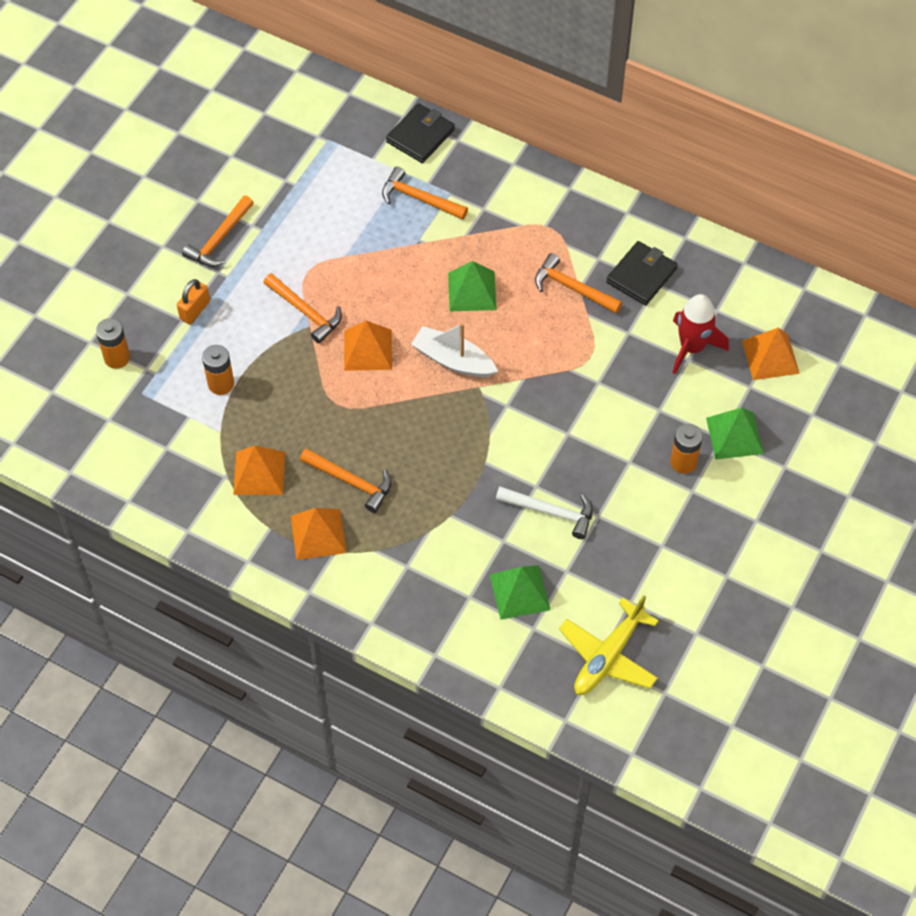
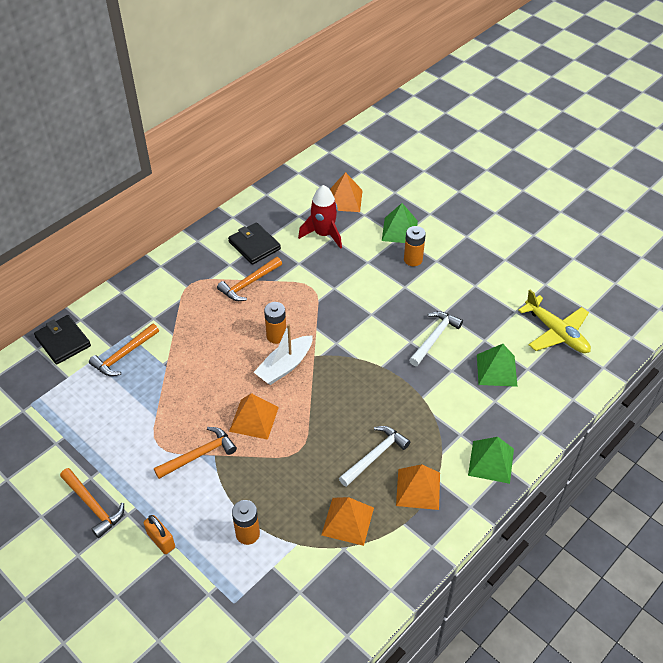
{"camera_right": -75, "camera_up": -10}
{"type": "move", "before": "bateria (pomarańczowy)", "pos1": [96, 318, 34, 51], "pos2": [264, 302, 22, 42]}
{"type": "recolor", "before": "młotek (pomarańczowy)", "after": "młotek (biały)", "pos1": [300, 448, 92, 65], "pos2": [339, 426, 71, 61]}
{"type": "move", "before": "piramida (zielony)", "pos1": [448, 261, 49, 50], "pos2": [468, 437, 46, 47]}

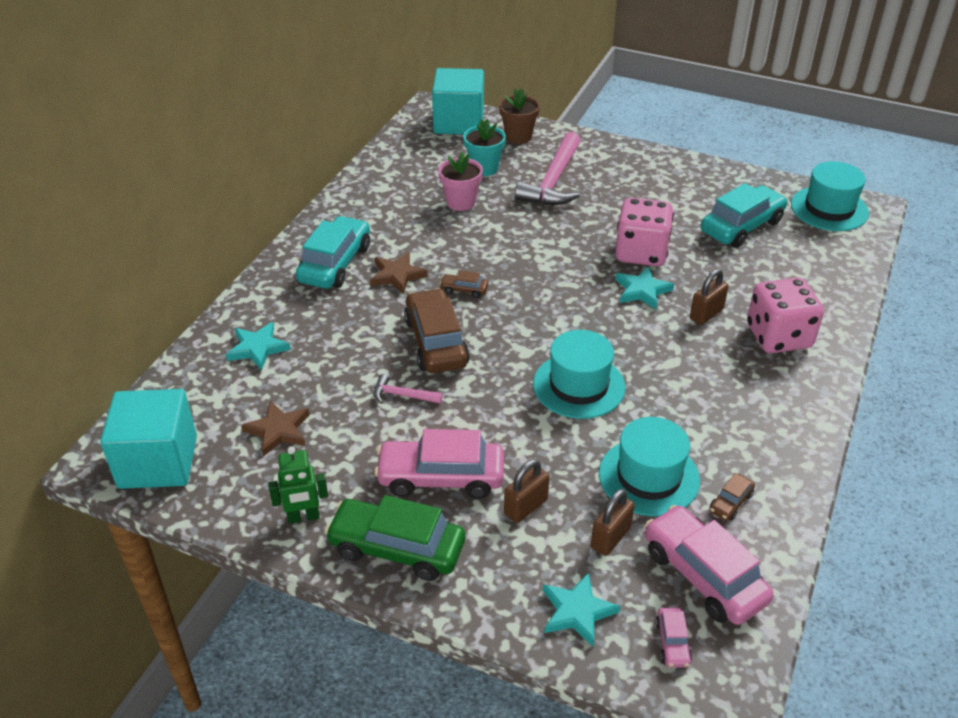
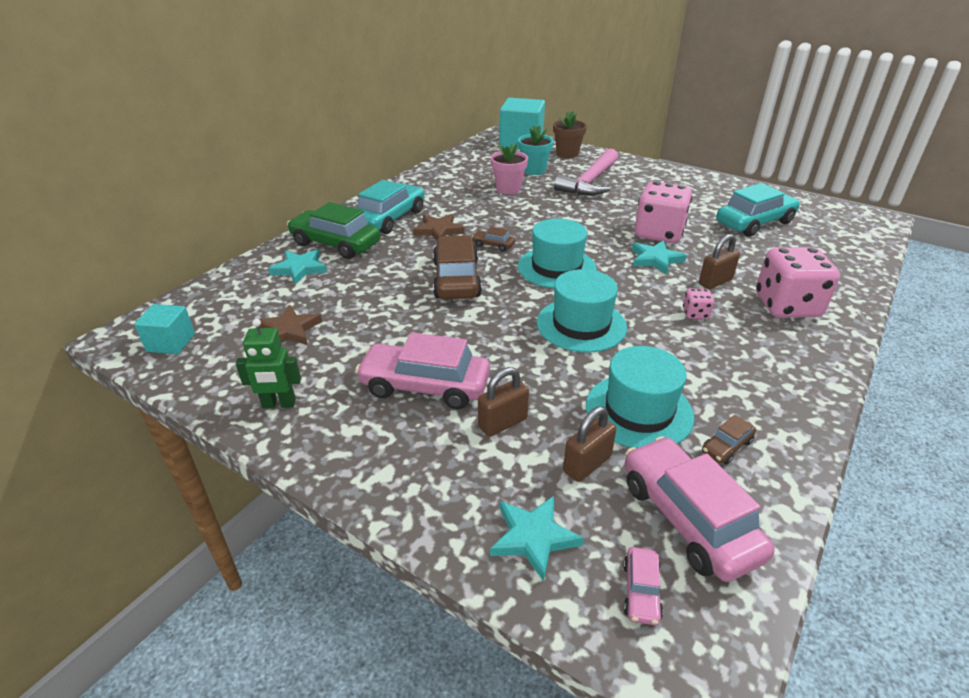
{"camera_right": 10, "camera_up": -5}
{"type": "resize", "before": "sześcian (turkusowy)", "pos1": [100, 389, 97, 100], "pos2": [134, 304, 61, 50], "scale": 0.54}
{"type": "move", "before": "samochód (zielony)", "pos1": [325, 495, 140, 86], "pos2": [287, 202, 93, 57]}
{"type": "delete", "before": "młotek (różowy)", "pos1": [374, 374, 69, 30]}
{"type": "move", "before": "kapelusz (turkusowy)", "pos1": [791, 161, 78, 70], "pos2": [518, 219, 79, 69]}
{"type": "insert", "after": "kostka do gry (różowy)", "pos2": [683, 288, 31, 31]}

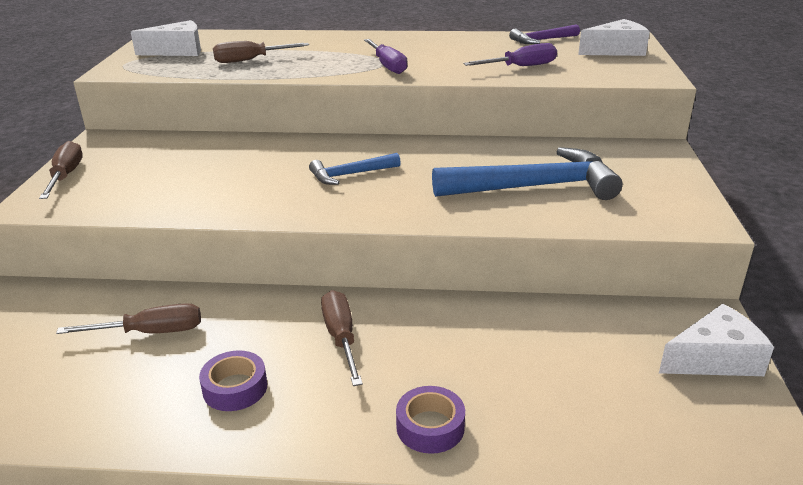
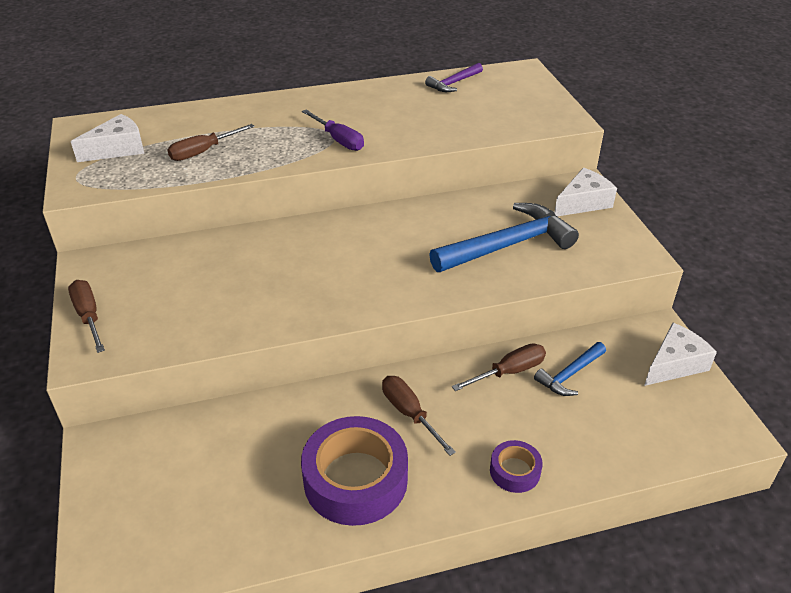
{"camera_right": -20, "camera_up": 10}
{"type": "move", "before": "śrubokręt (brązowy)", "pos1": [56, 303, 145, 31], "pos2": [452, 343, 94, 48]}
{"type": "resize", "before": "taśma klejąca (fioletowy)", "pos1": [199, 350, 68, 61], "pos2": [301, 416, 107, 110], "scale": 2.04}
{"type": "move", "before": "młotek (niebieski)", "pos1": [309, 153, 92, 32], "pos2": [534, 342, 72, 54]}
{"type": "delete", "before": "śrubokręt (fioletowy)", "pos1": [463, 43, 94, 23]}
{"type": "move", "before": "ser (biały)", "pos1": [578, 19, 72, 37], "pos2": [554, 168, 63, 48]}

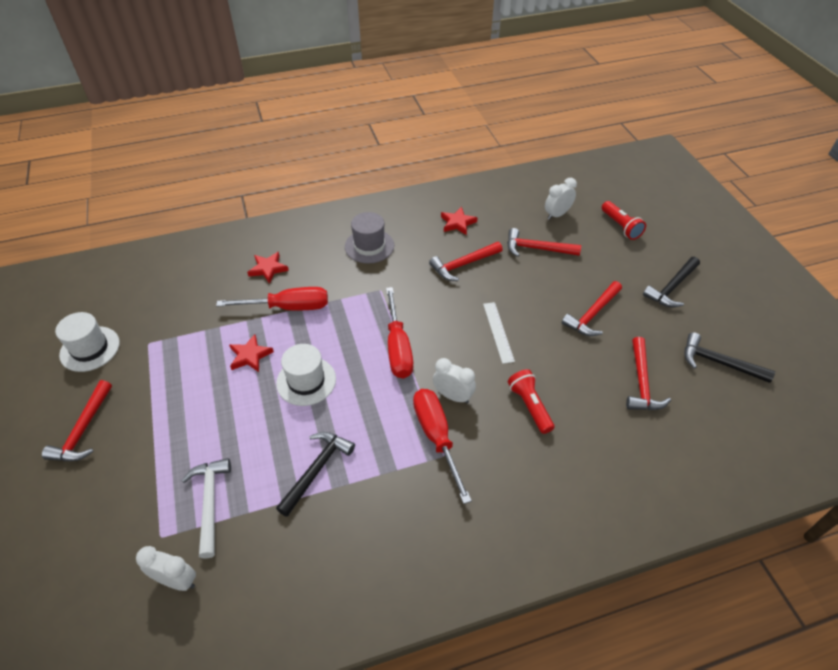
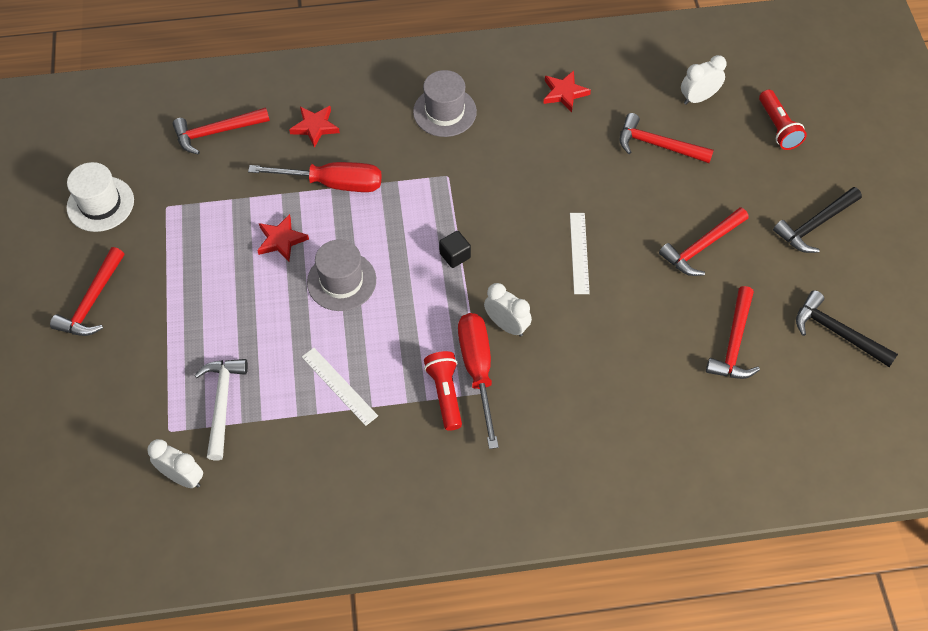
{"camera_right": 10, "camera_up": 10}
{"type": "recolor", "before": "kapelusz (biały)", "after": "kapelusz (szary)", "pos1": [276, 344, 60, 62], "pos2": [307, 240, 69, 71]}
{"type": "replace", "before": "młotek (czarny)", "after": "linijka (biały)", "pos1": [276, 432, 79, 85], "pos2": [302, 348, 76, 78]}
{"type": "replace", "before": "śrubokręt (czerwony)", "after": "sześcian (czarny)", "pos1": [386, 287, 27, 92], "pos2": [439, 231, 32, 37]}
{"type": "move", "before": "młotek (czerwony)", "pos1": [429, 242, 74, 39], "pos2": [173, 107, 97, 48]}
{"type": "move", "before": "latarka (czerwony)", "pos1": [508, 369, 46, 65], "pos2": [424, 351, 38, 80]}

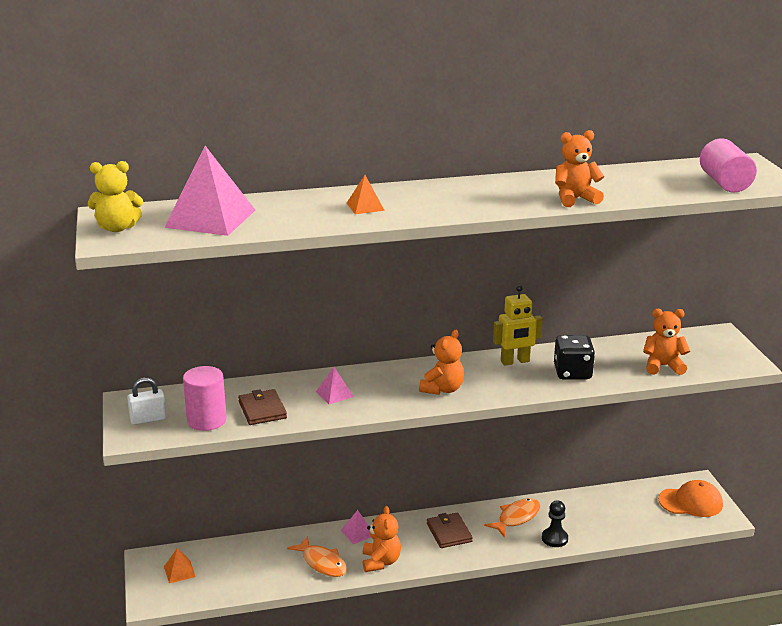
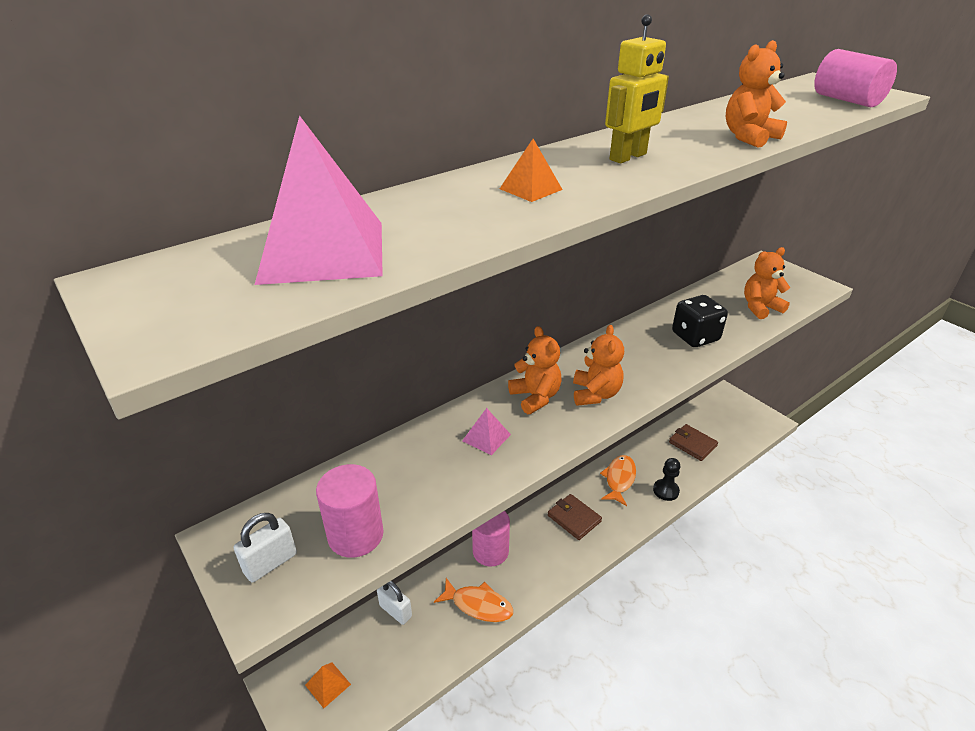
{"camera_right": -25, "camera_up": 10}
{"type": "delete", "before": "miś (żółty)", "pos1": [88, 161, 55, 71]}
{"type": "move", "before": "portfel (brązowy)", "pos1": [238, 389, 49, 36], "pos2": [669, 424, 49, 37]}
{"type": "replace", "before": "piramida (różowy)", "after": "walec (różowy)", "pos1": [341, 510, 30, 34], "pos2": [472, 511, 38, 56]}
{"type": "move", "before": "miś (pomarańczowy)", "pos1": [363, 506, 38, 66], "pos2": [508, 326, 54, 88]}
{"type": "move", "before": "robot (żółty)", "pos1": [493, 285, 50, 81], "pos2": [605, 14, 64, 149]}
{"type": "delete", "before": "czapka (pomarańczowy)", "pos1": [658, 480, 65, 37]}
{"type": "insert", "after": "kłódka (biały)", "pos2": [377, 581, 35, 44]}

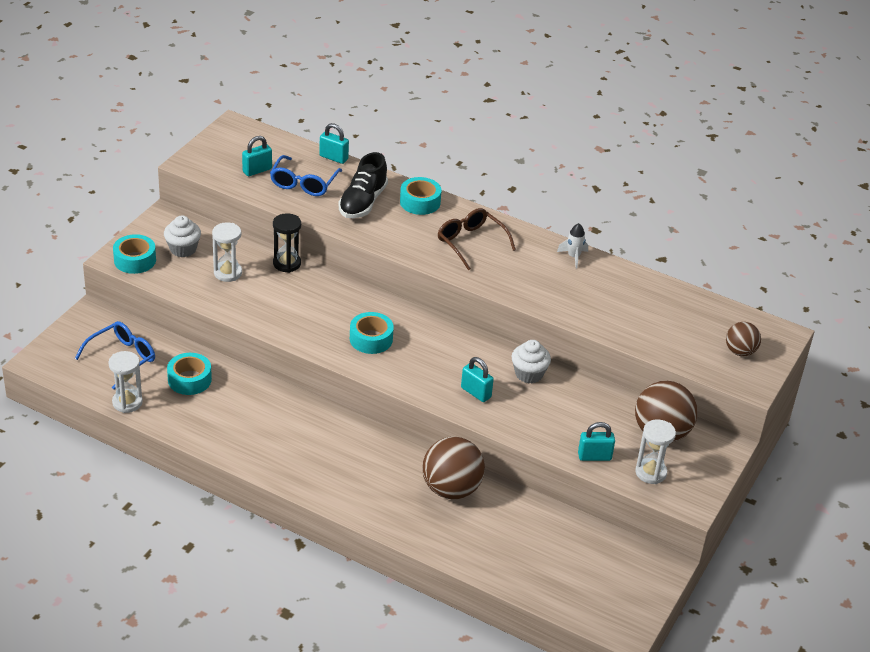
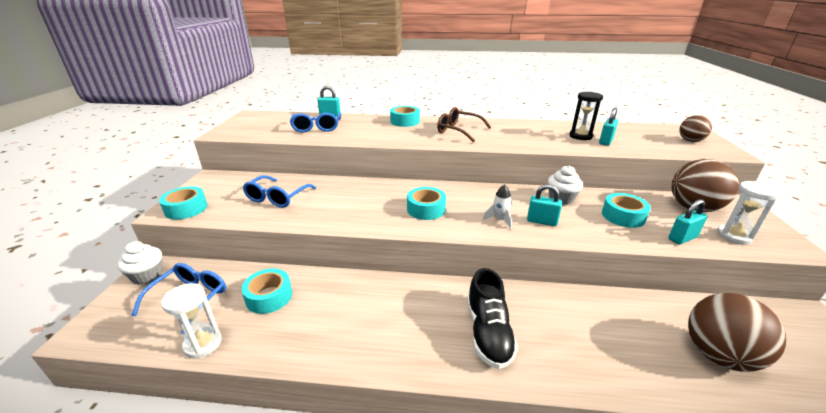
{"camera_right": -20, "camera_up": -10}
{"type": "move", "before": "muffinka (biały)", "pos1": [164, 215, 37, 42], "pos2": [117, 241, 45, 44]}
{"type": "replace", "before": "klepsydra (biały)", "after": "okulary (niebieski)", "pos1": [212, 222, 30, 60], "pos2": [243, 175, 73, 33]}
{"type": "move", "before": "kłódka (turkusowy)", "pos1": [242, 136, 30, 40], "pos2": [599, 107, 19, 39]}
{"type": "move", "before": "klepsydra (czarny)", "pos1": [273, 213, 28, 60], "pos2": [569, 92, 34, 48]}
{"type": "move", "before": "but (czarny)", "pos1": [339, 152, 49, 66], "pos2": [467, 268, 51, 101]}
{"type": "move", "before": "piłka (brązowy)", "pos1": [422, 437, 63, 62], "pos2": [688, 293, 98, 79]}
{"type": "move", "before": "rakieta (biały)", "pos1": [557, 223, 31, 46], "pos2": [482, 184, 30, 45]}
{"type": "insert", "after": "taśma klejąca (turkusowy)", "pos2": [602, 193, 49, 35]}

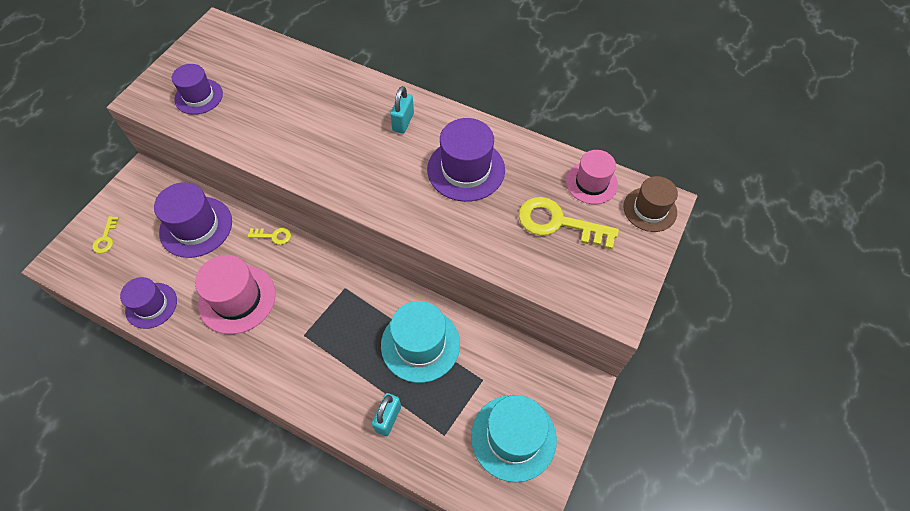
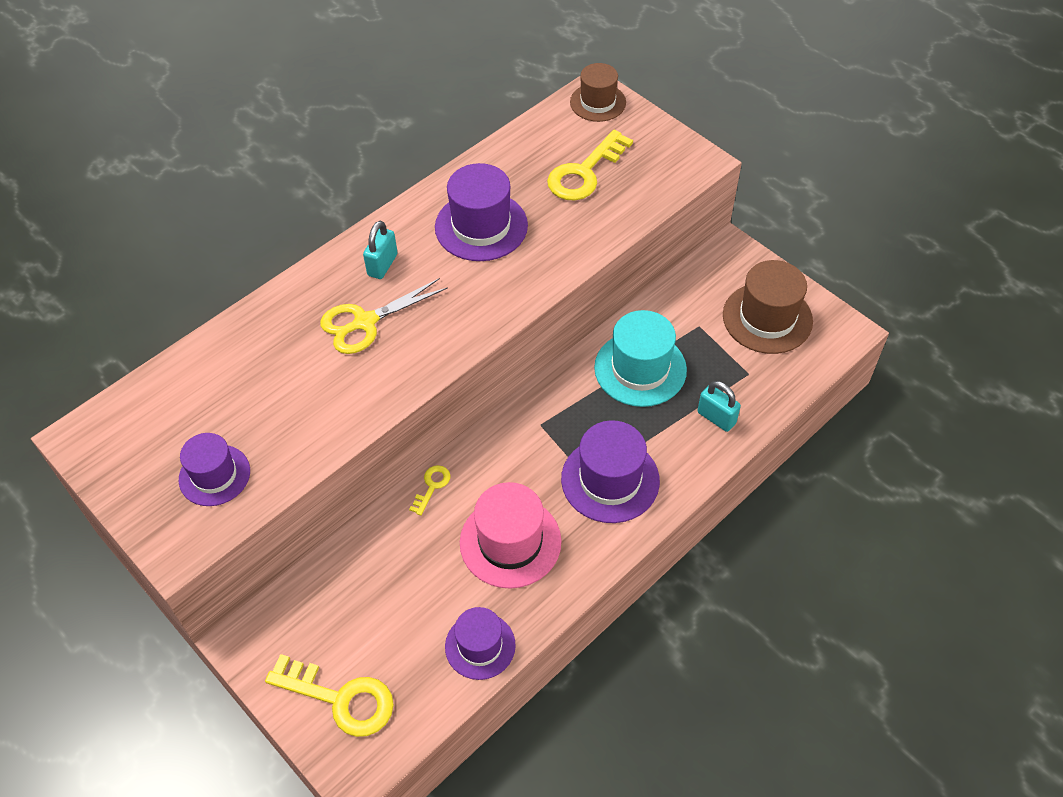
{"camera_right": -70, "camera_up": -5}
{"type": "resize", "before": "klucz (żółty)", "pos1": [92, 216, 27, 37], "pos2": [265, 654, 129, 83], "scale": 2.03}
{"type": "move", "before": "kapelusz (fioletowy)", "pos1": [154, 182, 78, 76], "pos2": [561, 420, 99, 103]}
{"type": "rotate", "before": "kłódka (turkusowy)", "pos1": [390, 86, 24, 48], "pos2": [363, 221, 35, 58], "turn": 75}
{"type": "recolor", "before": "kapelusz (turkusowy)", "after": "kapelusz (brązowy)", "pos1": [471, 395, 86, 87], "pos2": [723, 260, 90, 94]}
{"type": "delete", "before": "kapelusz (różowy)", "pos1": [566, 150, 52, 54]}
{"type": "insert", "after": "nożyczki (żółty)", "pos2": [320, 278, 128, 76]}

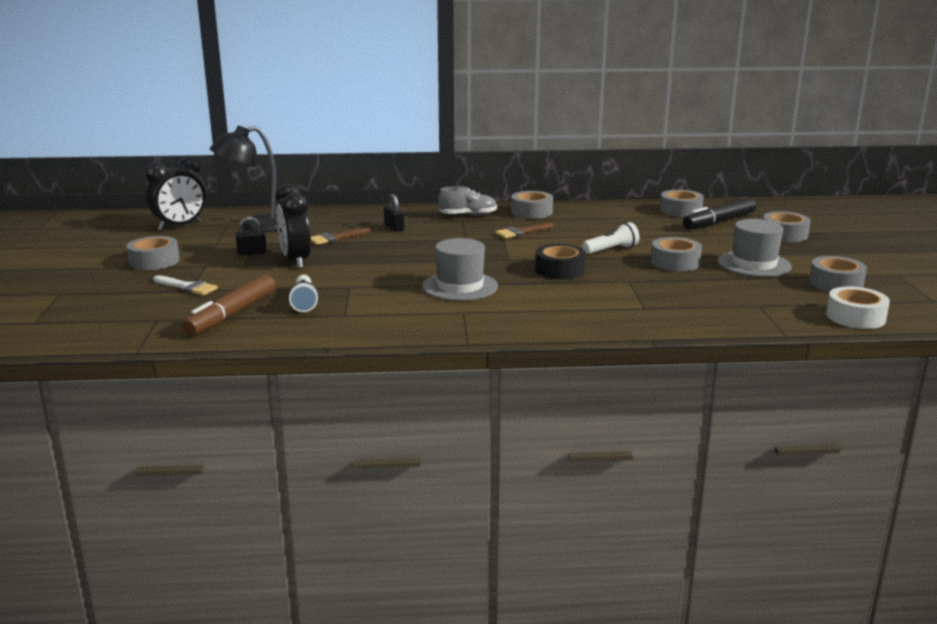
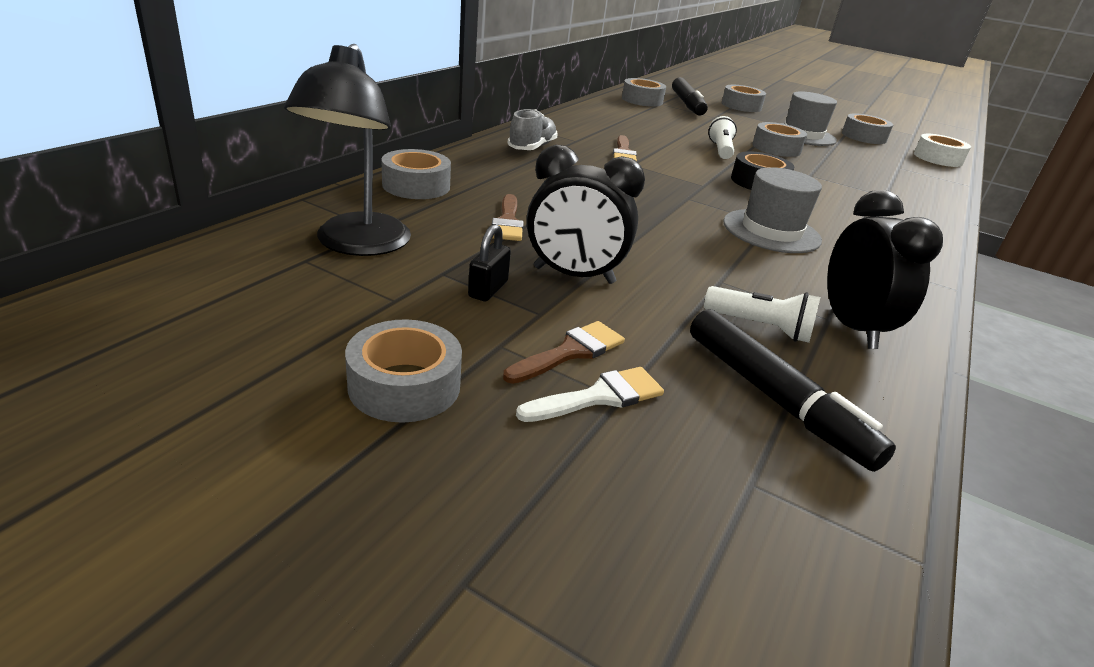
{"camera_right": -60, "camera_up": 10}
{"type": "move", "before": "budzik (czarny)", "pos1": [145, 157, 61, 73], "pos2": [827, 190, 116, 159]}
{"type": "recolor", "before": "flamaster (brązowy)", "after": "flamaster (czarny)", "pos1": [182, 275, 93, 61], "pos2": [690, 309, 206, 163]}
{"type": "delete", "before": "kłódka (czarny)", "pos1": [384, 194, 20, 38]}
{"type": "move", "before": "taśma klejąca (szary)", "pos1": [511, 191, 42, 28], "pos2": [381, 149, 70, 50]}
{"type": "insert", "after": "pędzel (brązowy)", "pos2": [503, 321, 122, 63]}

